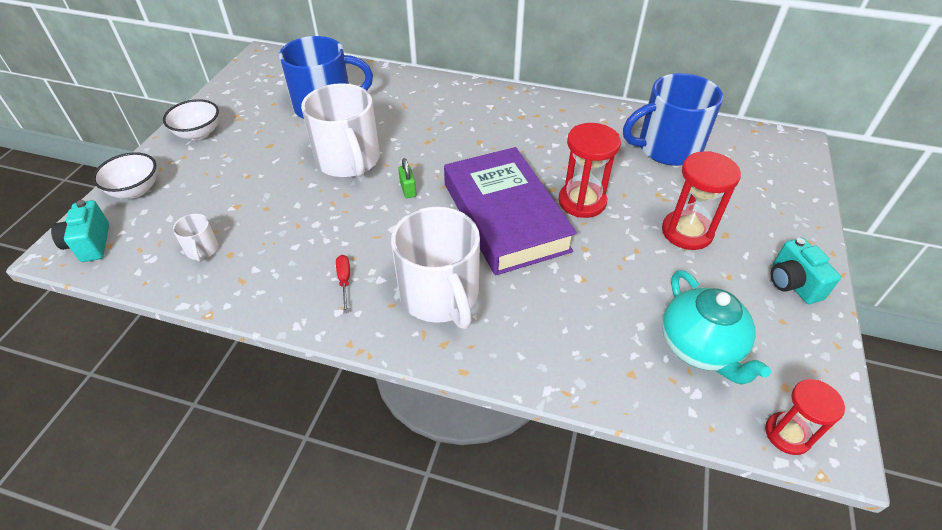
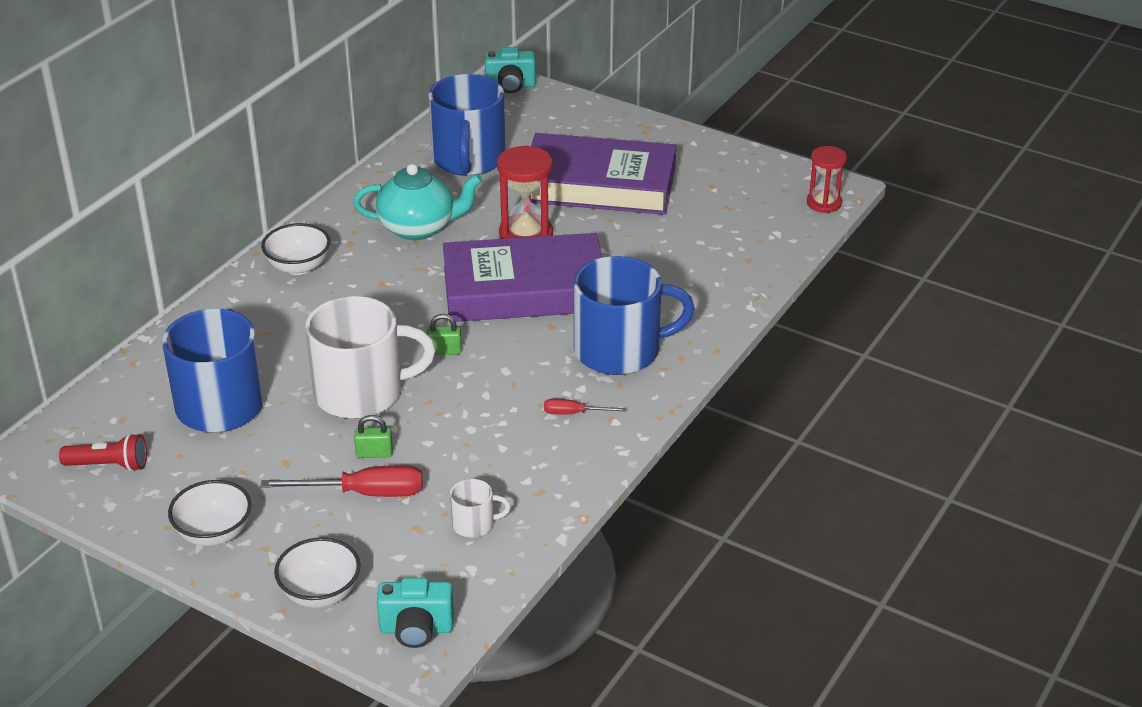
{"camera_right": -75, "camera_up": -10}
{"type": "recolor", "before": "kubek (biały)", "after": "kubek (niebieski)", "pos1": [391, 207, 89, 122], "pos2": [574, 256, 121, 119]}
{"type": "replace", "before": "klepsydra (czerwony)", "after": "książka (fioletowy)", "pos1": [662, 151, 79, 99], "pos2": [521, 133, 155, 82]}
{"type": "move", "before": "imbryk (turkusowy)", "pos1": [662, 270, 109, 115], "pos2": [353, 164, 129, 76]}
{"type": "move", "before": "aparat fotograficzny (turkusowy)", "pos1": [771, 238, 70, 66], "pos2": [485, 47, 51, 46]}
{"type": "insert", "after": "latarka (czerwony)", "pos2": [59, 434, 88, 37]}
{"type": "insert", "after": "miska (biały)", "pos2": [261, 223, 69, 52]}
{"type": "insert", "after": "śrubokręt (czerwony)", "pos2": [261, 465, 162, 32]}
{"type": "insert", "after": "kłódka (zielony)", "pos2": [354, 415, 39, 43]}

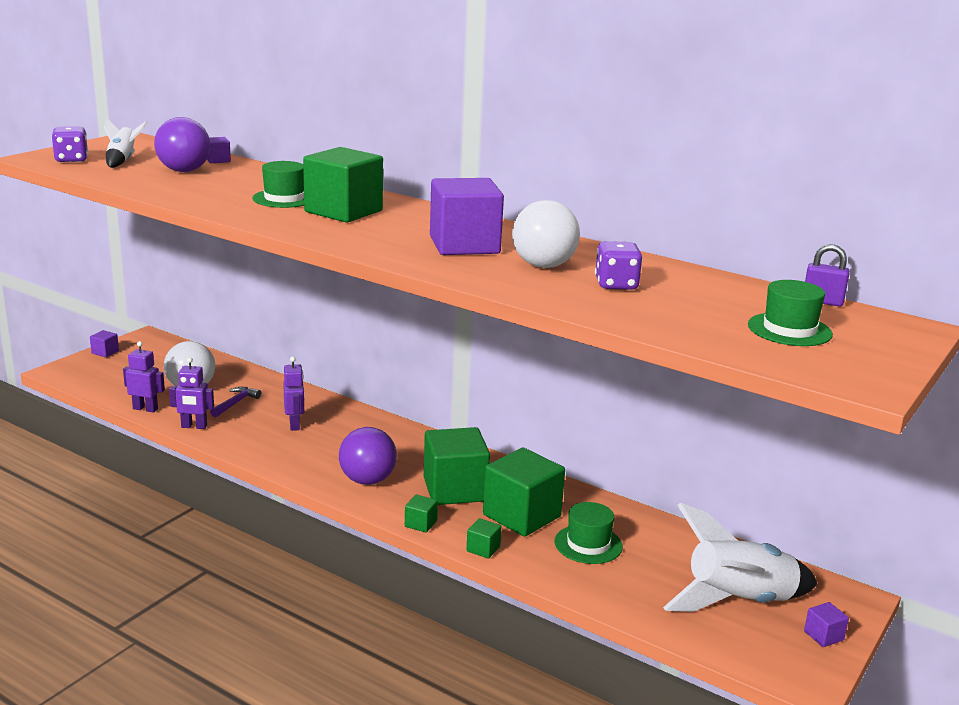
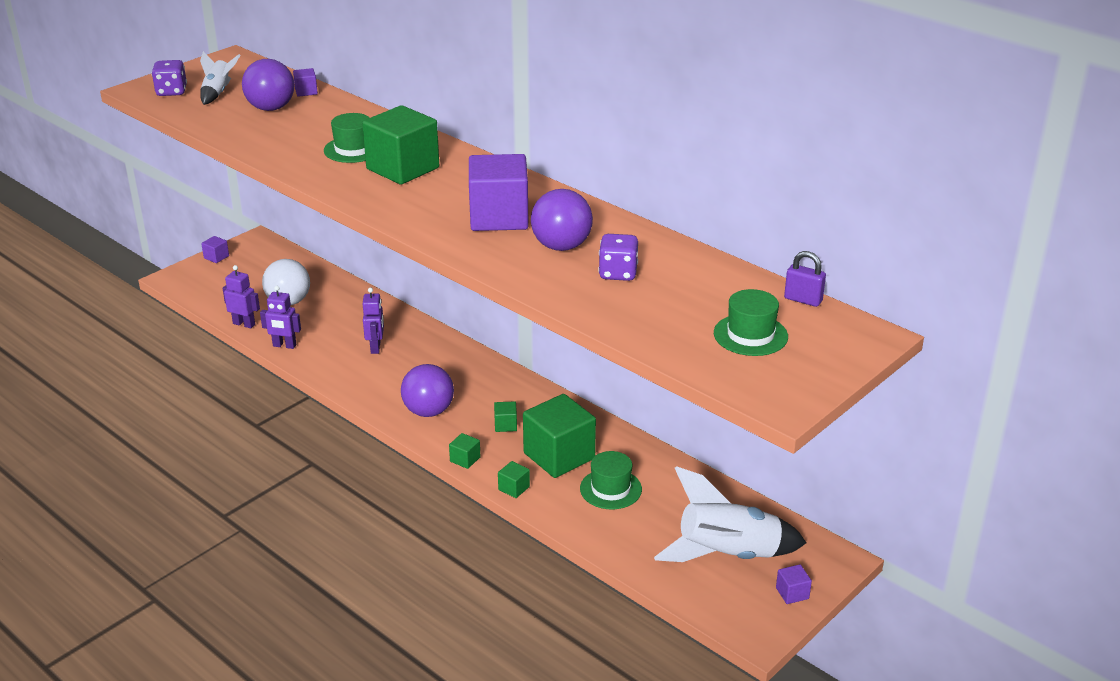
{"camera_right": 10, "camera_up": 10}
{"type": "delete", "before": "młotek (fioletowy)", "pos1": [210, 387, 51, 30]}
{"type": "resize", "before": "sześcian (zielony)", "pos1": [424, 427, 66, 78], "pos2": [494, 401, 23, 31], "scale": 0.43}
{"type": "recolor", "before": "piłka (biały)", "after": "piłka (fioletowy)", "pos1": [512, 200, 68, 68], "pos2": [531, 189, 62, 62]}

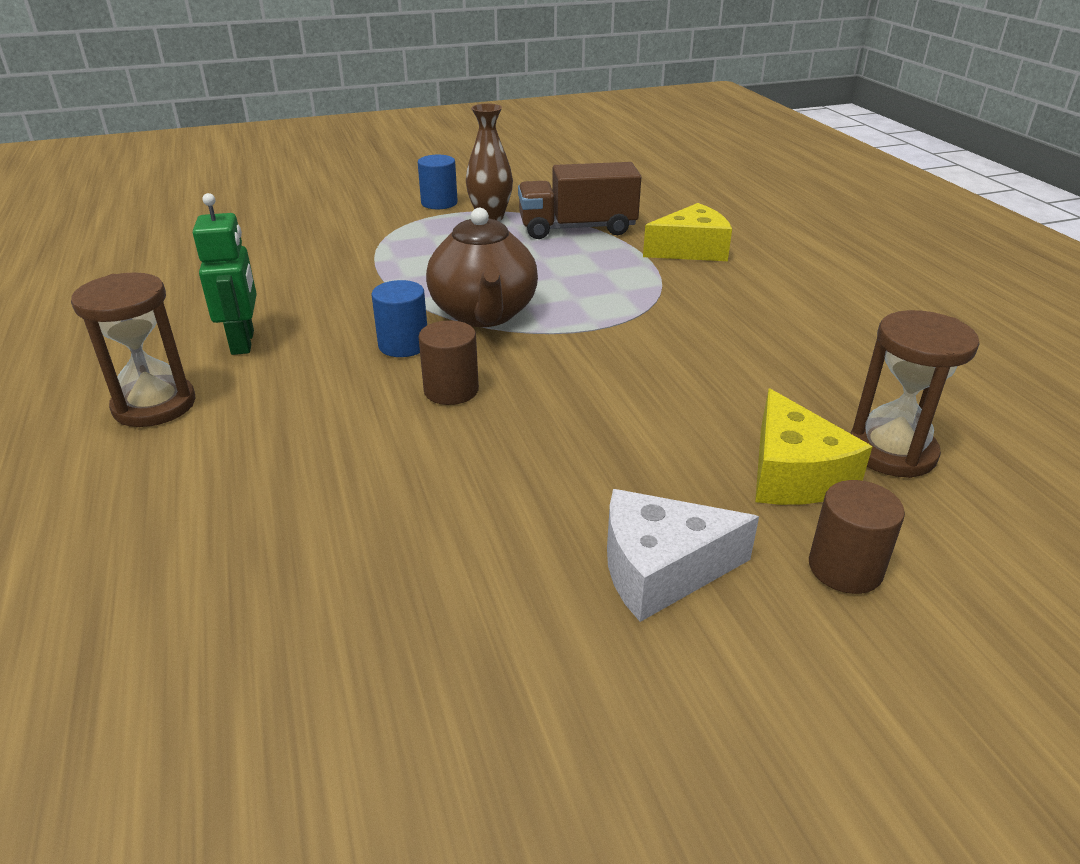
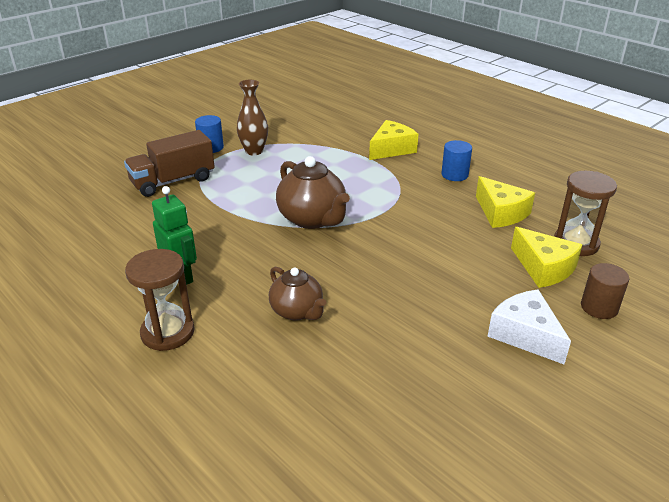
{"camera_right": -25, "camera_up": 0}
{"type": "move", "before": "walec (niebieski)", "pos1": [372, 280, 55, 77], "pos2": [441, 140, 31, 41]}
{"type": "delete", "before": "walec (brązowy)", "pos1": [419, 321, 60, 84]}
{"type": "move", "before": "ciężarówka (brązowy)", "pos1": [518, 162, 123, 77], "pos2": [124, 130, 91, 67]}
{"type": "rotate", "before": "ser (biały)", "pos1": [607, 489, 152, 133], "pos2": [487, 289, 84, 75], "turn": 90}
{"type": "insert", "after": "imbryk (brązowy)", "pos2": [269, 267, 57, 54]}
{"type": "insert", "after": "ser (żółty)", "pos2": [476, 176, 59, 52]}

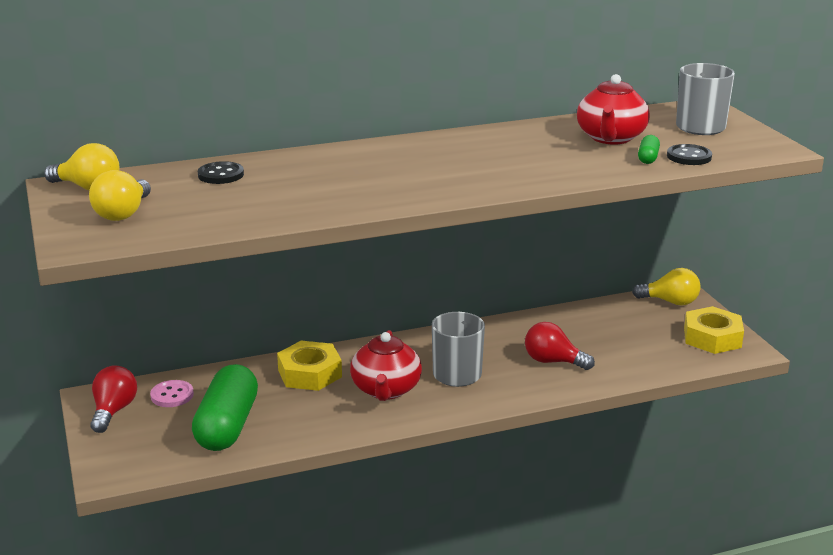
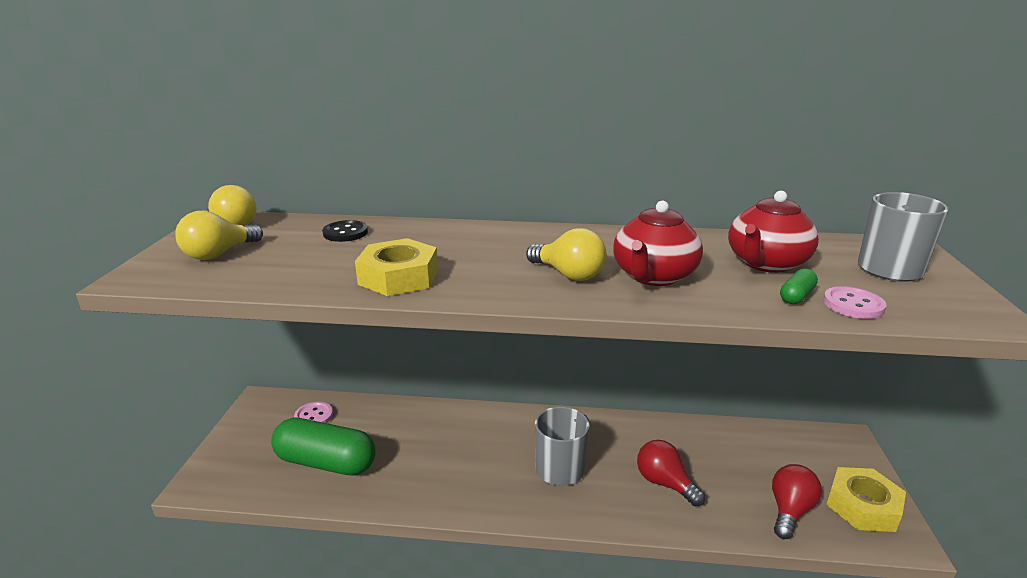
{"camera_right": 25, "camera_up": 0}
{"type": "move", "before": "żarówka (czerwony)", "pos1": [90, 365, 47, 68], "pos2": [772, 464, 50, 75]}
{"type": "rotate", "before": "kapsułka (zielony)", "pos1": [192, 364, 66, 87], "pos2": [271, 418, 105, 58], "turn": 75}
{"type": "move", "before": "nakrętka (żółty)", "pos1": [277, 341, 65, 50], "pos2": [355, 238, 83, 58]}
{"type": "move", "before": "imbryk (czerwony)", "pos1": [350, 330, 72, 71], "pos2": [613, 201, 90, 85]}
{"type": "move", "before": "żarówka (żółty)", "pos1": [632, 268, 69, 38], "pos2": [526, 228, 81, 53]}
{"type": "recolor", "before": "guzik (czarny)", "after": "guzik (różowy)", "pos1": [667, 144, 45, 21], "pos2": [823, 286, 63, 33]}

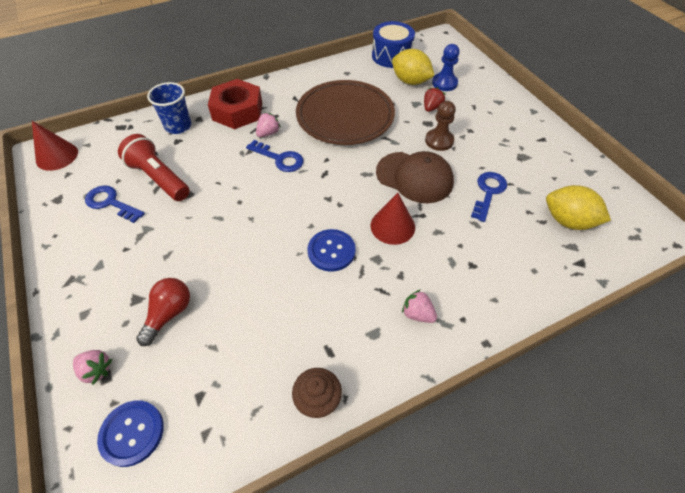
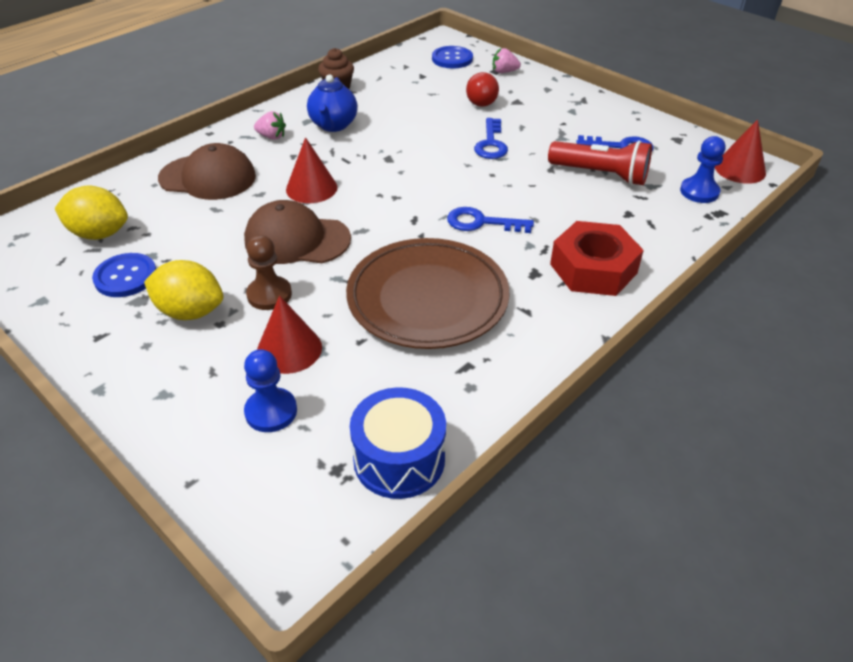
{"camera_right": 160, "camera_up": -10}
{"type": "delete", "before": "szklanka (niebieski)", "pos1": [147, 82, 44, 52]}
{"type": "delete", "before": "truskawka (różowy)", "pos1": [256, 112, 25, 25]}
{"type": "move", "before": "guzik (niebieski)", "pos1": [308, 229, 47, 43], "pos2": [92, 253, 64, 44]}
{"type": "move", "before": "cytryna (żółty)", "pos1": [392, 49, 43, 36], "pos2": [144, 260, 79, 60]}
{"type": "replace", "before": "truskawka (czerwony)", "after": "stożek (czerwony)", "pos1": [424, 87, 21, 25], "pos2": [257, 295, 65, 79]}
{"type": "move", "before": "klucz (niebieski)", "pos1": [471, 172, 36, 50], "pos2": [474, 118, 34, 41]}
{"type": "insert", "after": "czapka (brązowy)", "pos2": [158, 143, 98, 57]}
{"type": "insert", "after": "imbryk (niebieski)", "pos2": [307, 75, 50, 57]}
{"type": "insert", "after": "pionek (niebieski)", "pos2": [680, 136, 46, 67]}

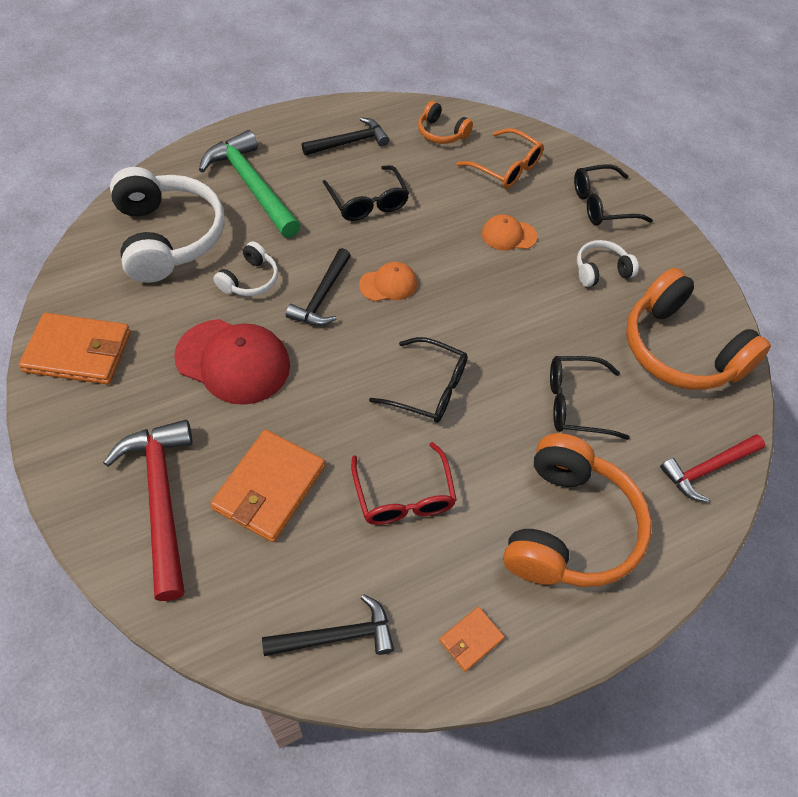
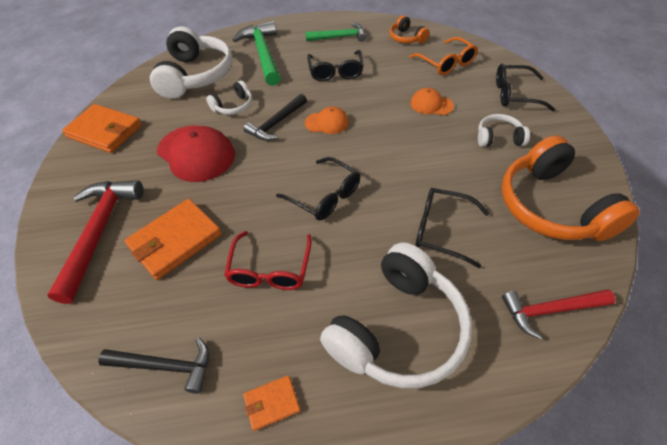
{"camera_right": 25, "camera_up": -5}
{"type": "recolor", "before": "młotek (czarny)", "after": "młotek (zielony)", "pos1": [302, 117, 87, 38], "pos2": [305, 23, 61, 19]}
{"type": "recolor", "before": "słuchawki (pomarańczowy)", "after": "słuchawki (biały)", "pos1": [503, 433, 149, 154], "pos2": [320, 242, 152, 146]}

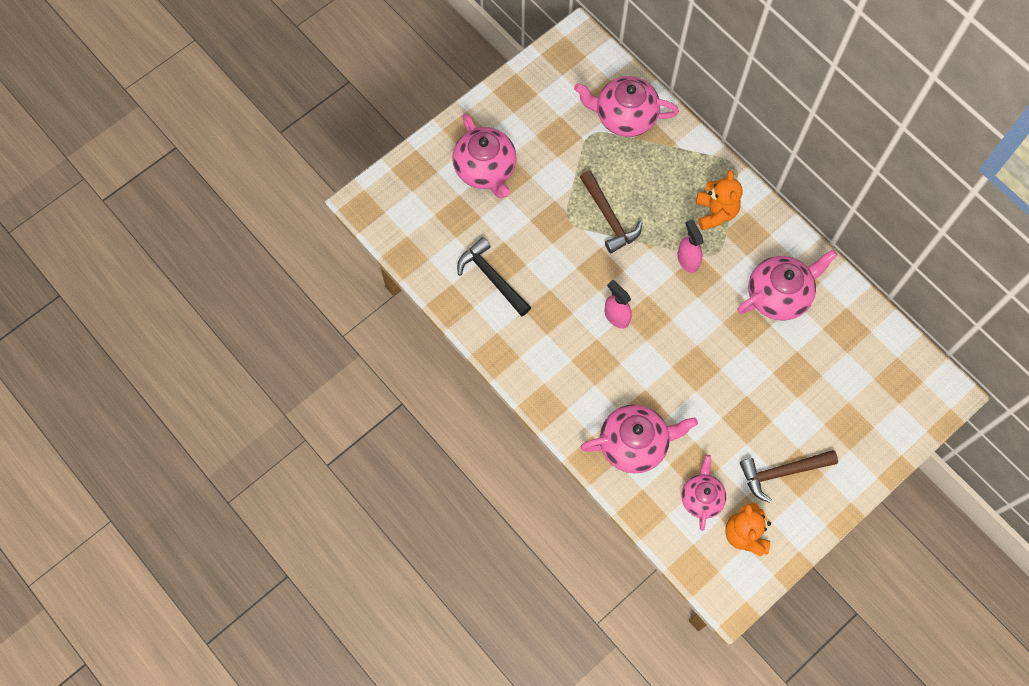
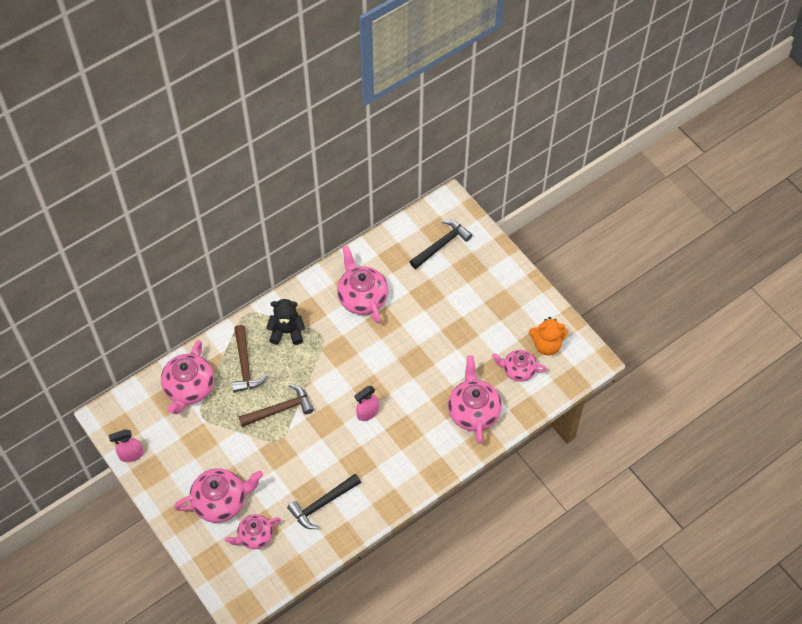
{"camera_right": -85, "camera_up": -10}
{"type": "move", "before": "spryskiwacz (różowy)", "pos1": [677, 219, 26, 54], "pos2": [109, 430, 35, 32]}
{"type": "recolor", "before": "miś (pomarańczowy)", "after": "miś (czarny)", "pos1": [696, 170, 47, 61], "pos2": [266, 299, 39, 46]}
{"type": "move", "before": "młotek (brązowy)", "pos1": [740, 450, 98, 53], "pos2": [232, 325, 35, 68]}
{"type": "insert", "after": "imbryk (różowy)", "pos2": [225, 514, 56, 35]}
{"type": "insert", "after": "młotek (czarny)", "pos2": [410, 220, 62, 49]}

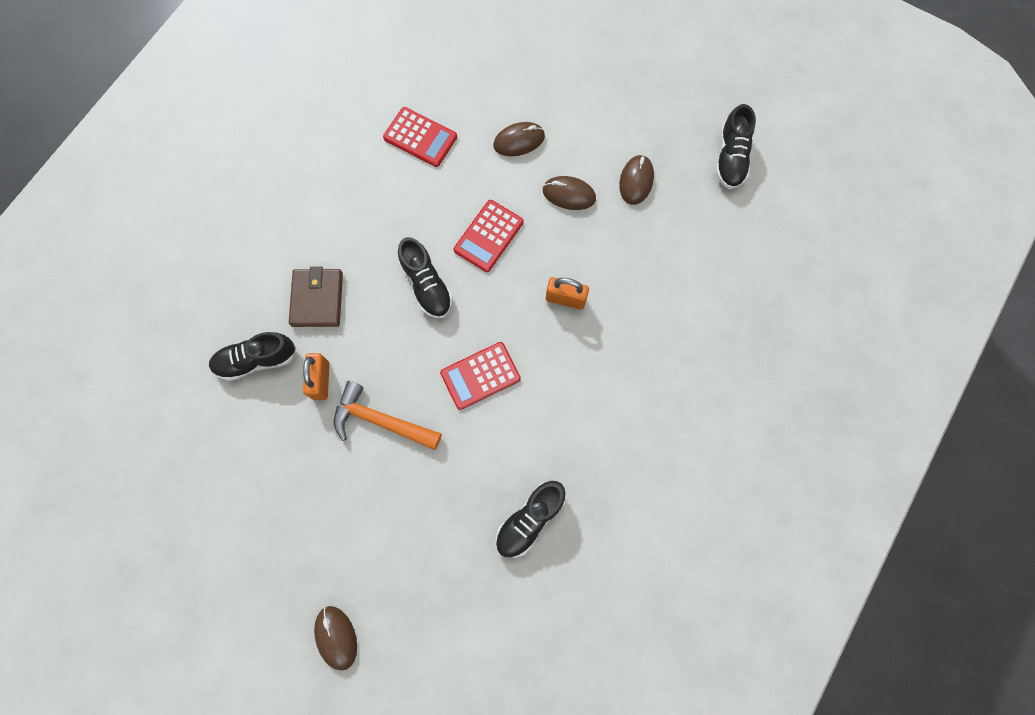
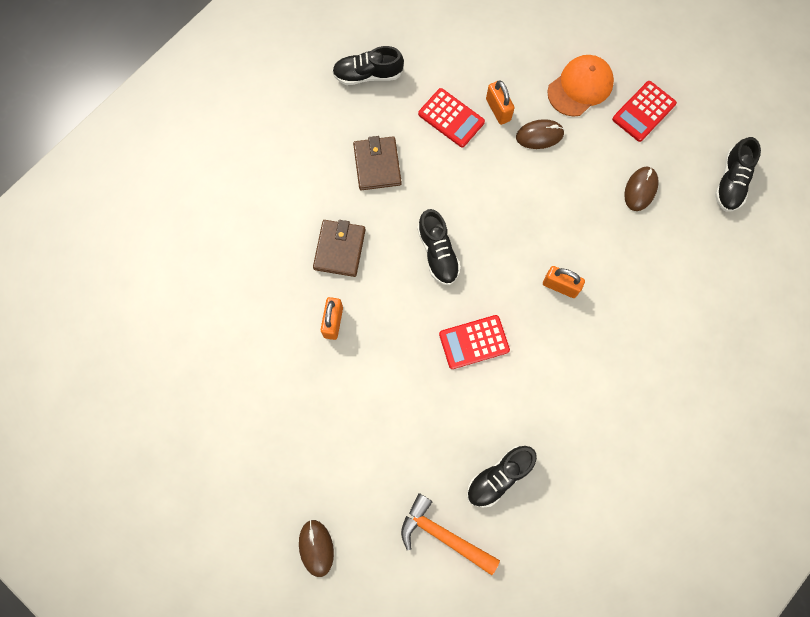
{"camera_right": 10, "camera_up": 0}
{"type": "move", "before": "but (czarny)", "pos1": [209, 332, 88, 49], "pos2": [332, 46, 72, 39]}
{"type": "move", "before": "młotek (pomarańczowy)", "pos1": [334, 381, 108, 69], "pos2": [401, 493, 99, 82]}
{"type": "move", "before": "kalkulator (czerwony)", "pos1": [454, 200, 70, 72], "pos2": [612, 81, 65, 61]}
{"type": "delete", "before": "myszka (brązowy)", "pos1": [543, 176, 53, 34]}
{"type": "insert", "after": "portfel (brązowy)", "pos2": [353, 136, 49, 54]}
{"type": "insert", "after": "kłódka (pomarańczowy)", "pos2": [486, 81, 29, 44]}
{"type": "insert", "after": "czapka (pomarańczowy)", "pos2": [547, 55, 67, 62]}

